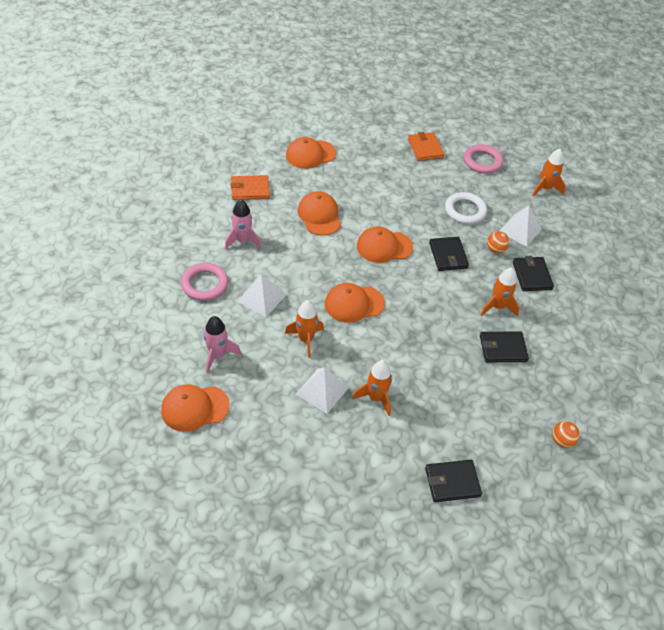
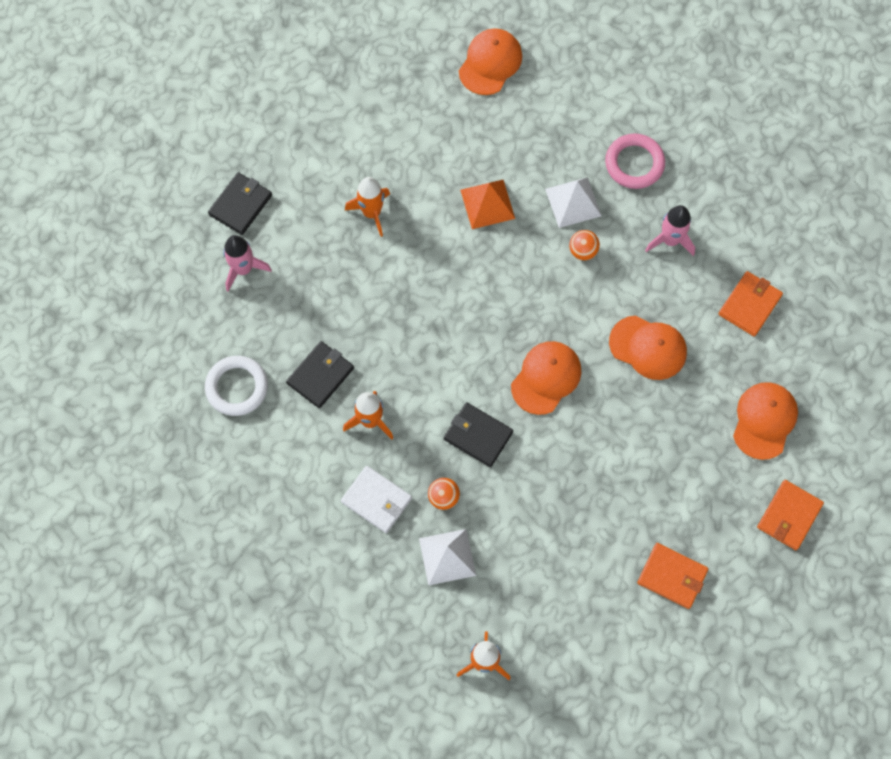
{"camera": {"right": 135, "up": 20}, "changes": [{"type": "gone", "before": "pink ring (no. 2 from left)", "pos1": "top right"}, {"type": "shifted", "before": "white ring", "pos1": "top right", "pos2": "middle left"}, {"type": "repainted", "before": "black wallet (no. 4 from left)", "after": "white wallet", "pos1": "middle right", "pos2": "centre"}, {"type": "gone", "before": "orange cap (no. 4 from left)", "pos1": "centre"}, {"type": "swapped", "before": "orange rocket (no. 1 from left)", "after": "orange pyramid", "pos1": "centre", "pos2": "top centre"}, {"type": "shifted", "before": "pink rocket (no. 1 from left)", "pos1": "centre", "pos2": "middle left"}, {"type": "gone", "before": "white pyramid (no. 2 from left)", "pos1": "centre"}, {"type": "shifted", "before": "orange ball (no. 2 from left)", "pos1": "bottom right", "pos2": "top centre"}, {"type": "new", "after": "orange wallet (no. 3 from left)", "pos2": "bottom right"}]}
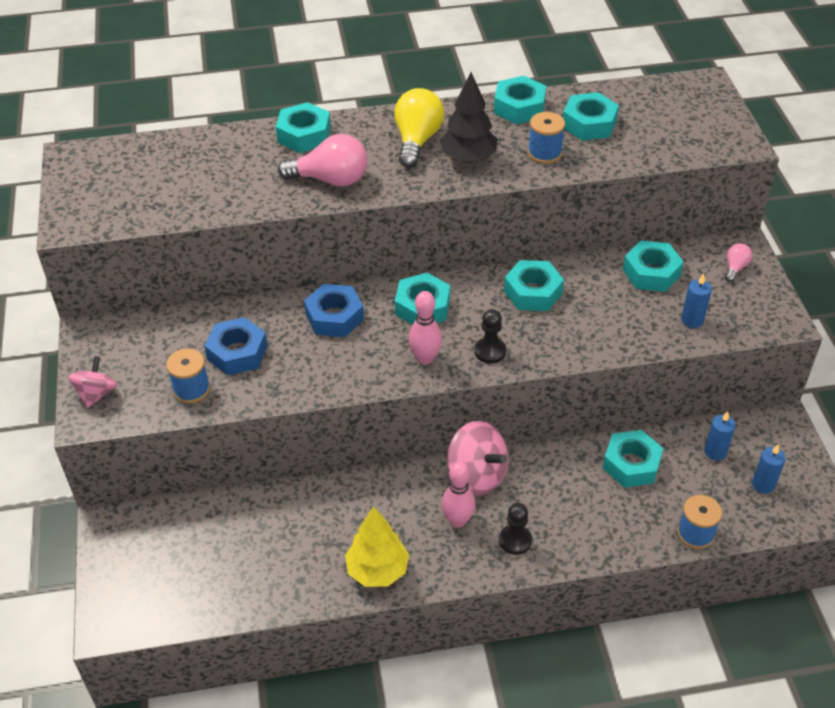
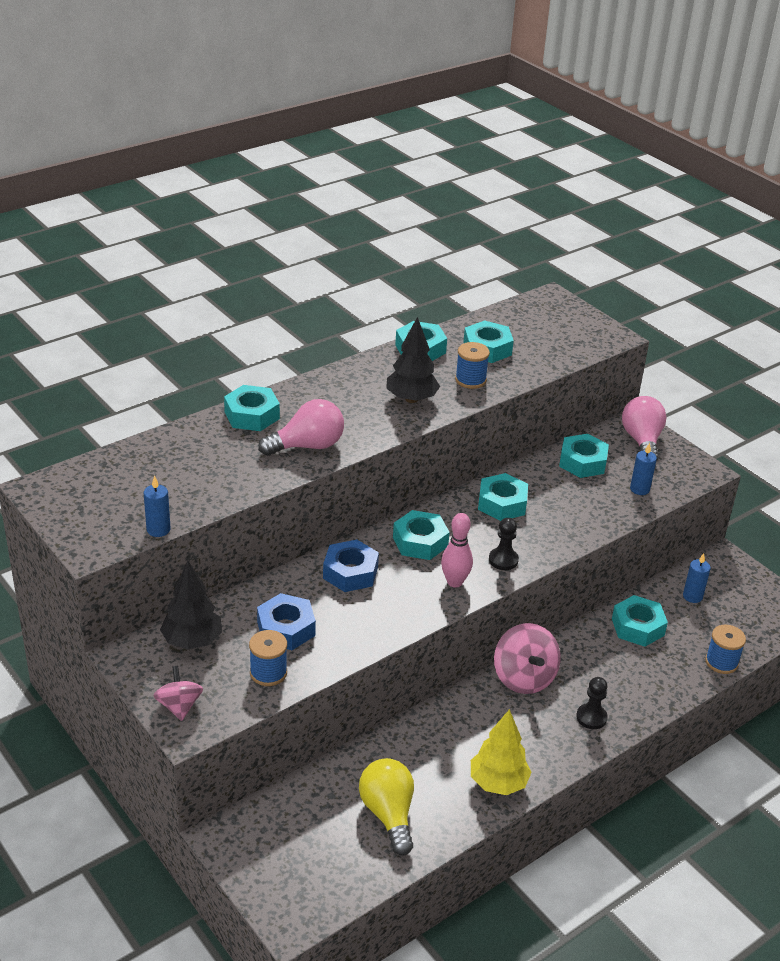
{"camera": {"right": -30, "up": -10}, "changes": [{"type": "shifted", "before": "yellow light bulb", "pos1": "top centre", "pos2": "bottom centre"}, {"type": "scaled", "before": "pink light bulb (no. 2 from left)", "pos1": "middle right", "pos2": "middle right", "scale": 2.01}, {"type": "rotated", "before": "pink spinning top (no. 2 from left)", "pos1": "centre", "pos2": "bottom right", "turn": 60}, {"type": "shifted", "before": "blue candle (no. 3 from left in the first image)", "after": "blue candle (no. 1 from left)", "pos1": "middle right", "pos2": "middle left"}, {"type": "gone", "before": "pink bowling pin (no. 2 from left)", "pos1": "bottom centre"}, {"type": "new", "after": "black tree (no. 1 from left)", "pos2": "middle left"}]}
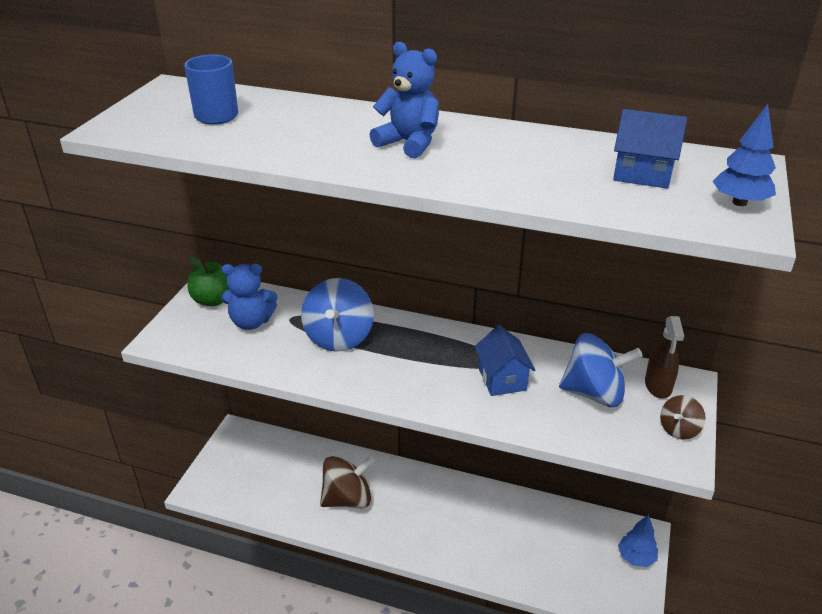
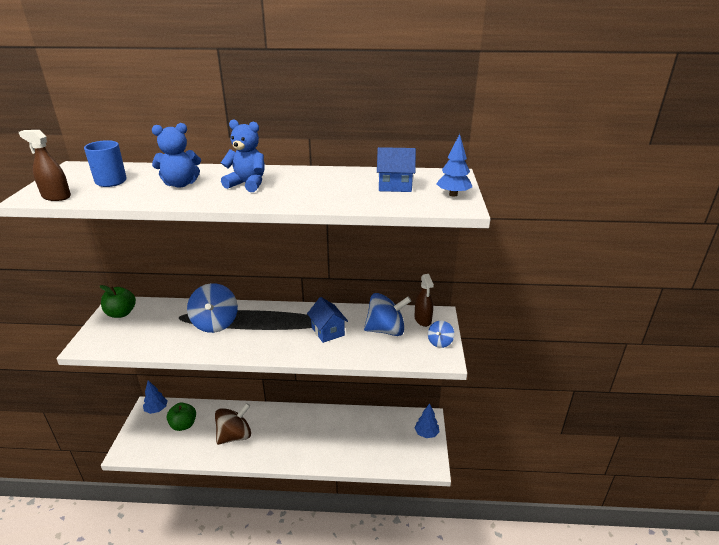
{"camera": {"right": -15, "up": -5}, "changes": [{"type": "shifted", "before": "blue teddy bear (no. 1 from left)", "pos1": "middle left", "pos2": "top left"}, {"type": "repainted", "before": "brown spinning top (no. 2 from left)", "after": "blue spinning top (no. 3 from left)", "pos1": "bottom right", "pos2": "centre"}, {"type": "new", "after": "brown spray bottle (no. 1 from left)", "pos2": "top left"}, {"type": "new", "after": "blue tree (no. 1 from left)", "pos2": "bottom left"}, {"type": "new", "after": "green apple (no. 2 from left)", "pos2": "bottom left"}]}
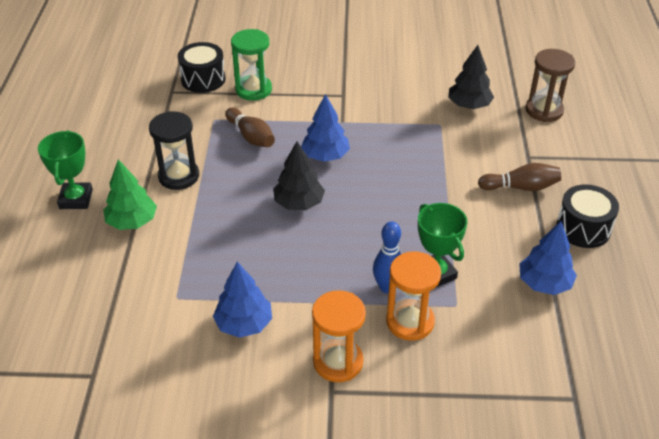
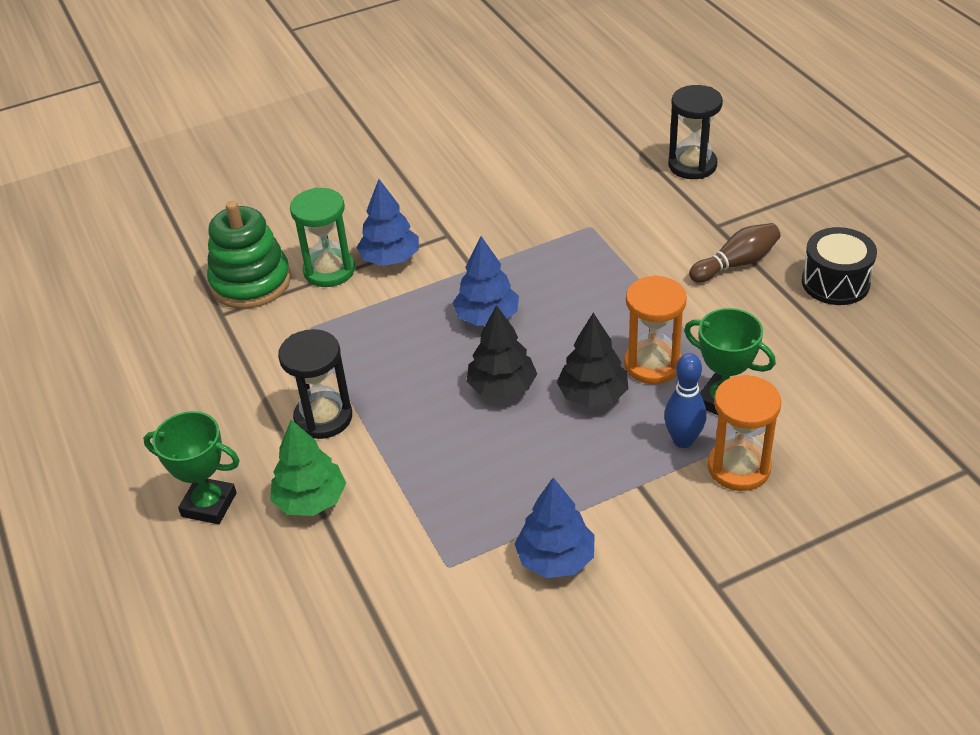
{"camera": {"right": -25, "up": 0}, "changes": [{"type": "swapped", "before": "black drum (no. 1 from left)", "after": "green stacking toy", "pos1": "top left", "pos2": "middle left"}, {"type": "shifted", "before": "black tree (no. 2 from left)", "pos1": "top right", "pos2": "centre"}, {"type": "repainted", "before": "brown hourglass", "after": "black hourglass (no. 2 from left)", "pos1": "top right", "pos2": "top right"}, {"type": "gone", "before": "brown bowling pin (no. 1 from left)", "pos1": "top centre"}, {"type": "rotated", "before": "green trophy (no. 1 from left)", "pos1": "middle left", "pos2": "middle left", "turn": -45}, {"type": "shifted", "before": "blue tree (no. 3 from left in the first image)", "after": "blue tree (no. 1 from left)", "pos1": "middle right", "pos2": "top centre"}, {"type": "shifted", "before": "orange hourglass (no. 1 from left)", "pos1": "bottom centre", "pos2": "middle right"}]}
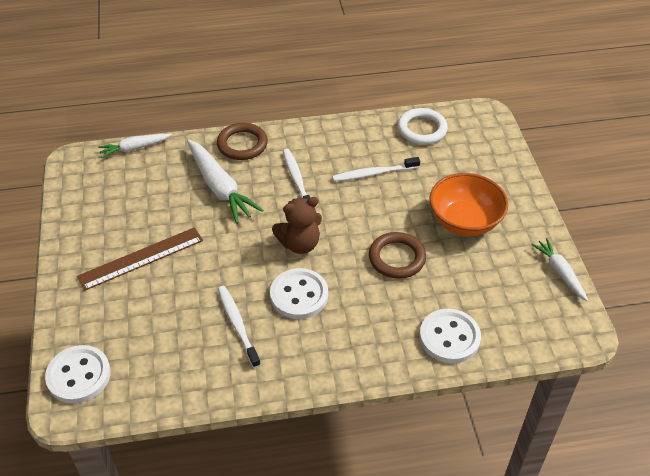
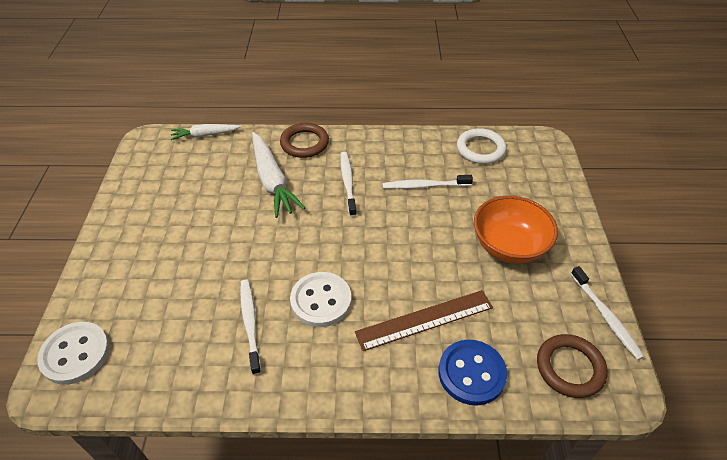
{"camera": {"right": 10, "up": 0}, "changes": [{"type": "gone", "before": "brown teddy bear", "pos1": "centre"}, {"type": "shifted", "before": "brown ruler", "pos1": "middle left", "pos2": "bottom centre"}, {"type": "shifted", "before": "brown ring (no. 2 from left)", "pos1": "centre", "pos2": "bottom right"}, {"type": "swapped", "before": "white carrot (no. 3 from left)", "after": "white toothbrush (no. 4 from left)", "pos1": "middle right", "pos2": "bottom right"}, {"type": "repainted", "before": "white button (no. 3 from left)", "after": "blue button", "pos1": "bottom right", "pos2": "bottom centre"}]}
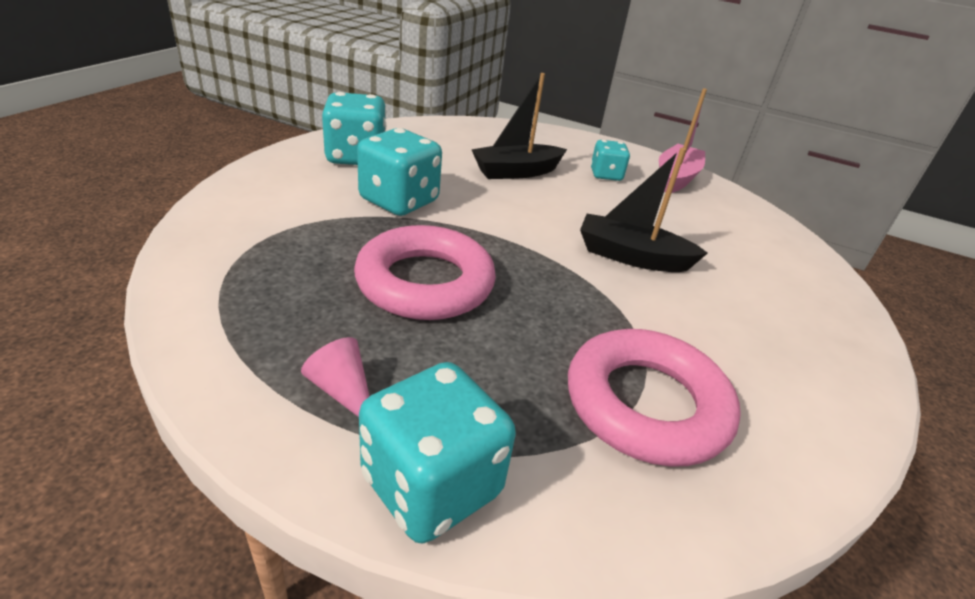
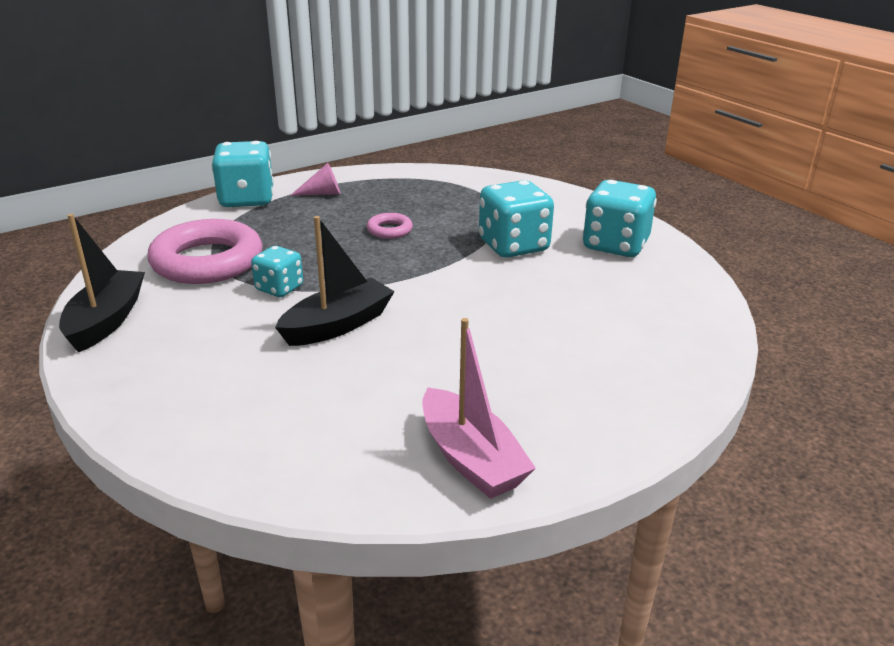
{"camera": {"right": 125, "up": -5}, "changes": [{"type": "shifted", "before": "black boat (no. 1 from left)", "pos1": "top centre", "pos2": "middle left"}, {"type": "shifted", "before": "turquoise dice (no. 4 from left in the first image)", "after": "turquoise dice (no. 2 from left)", "pos1": "top centre", "pos2": "middle left"}, {"type": "scaled", "before": "pink ring (no. 1 from left in the first image)", "pos1": "centre", "pos2": "centre", "scale": 0.45}]}
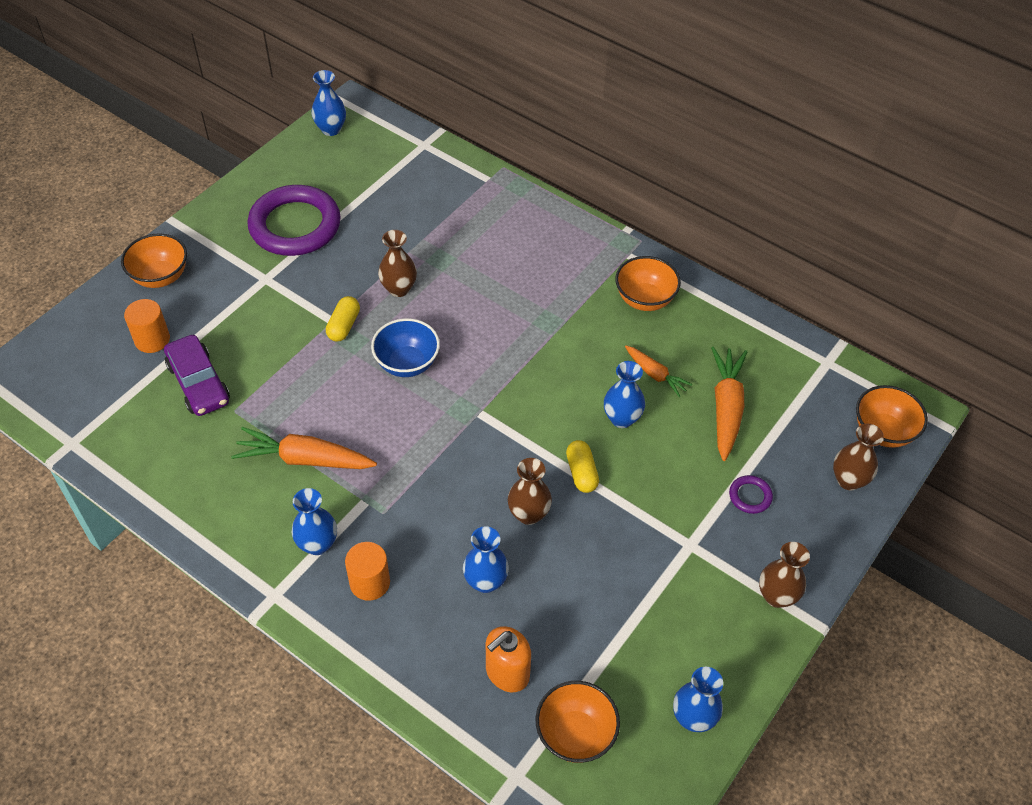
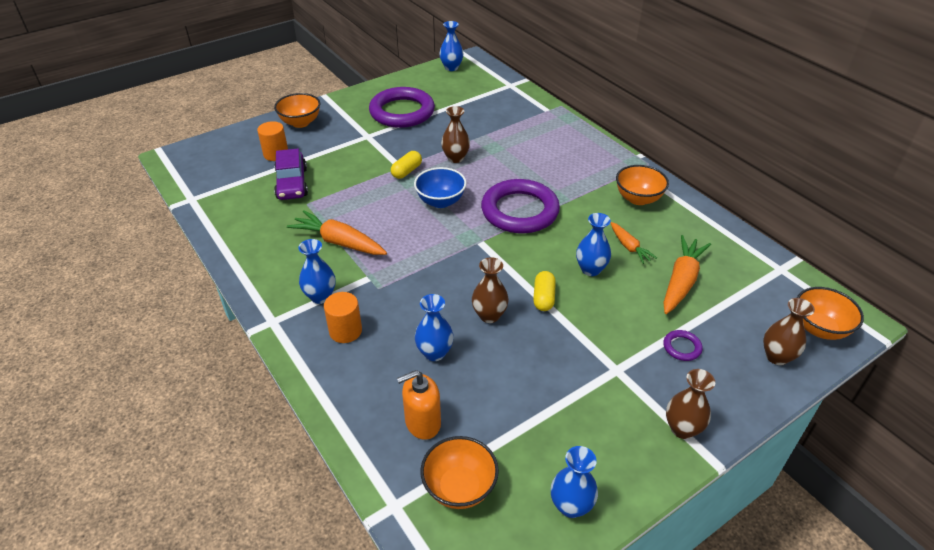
{"camera": {"right": 20, "up": -10}, "changes": [{"type": "new", "after": "purple ring (no. 2 from left)", "pos2": "centre"}]}
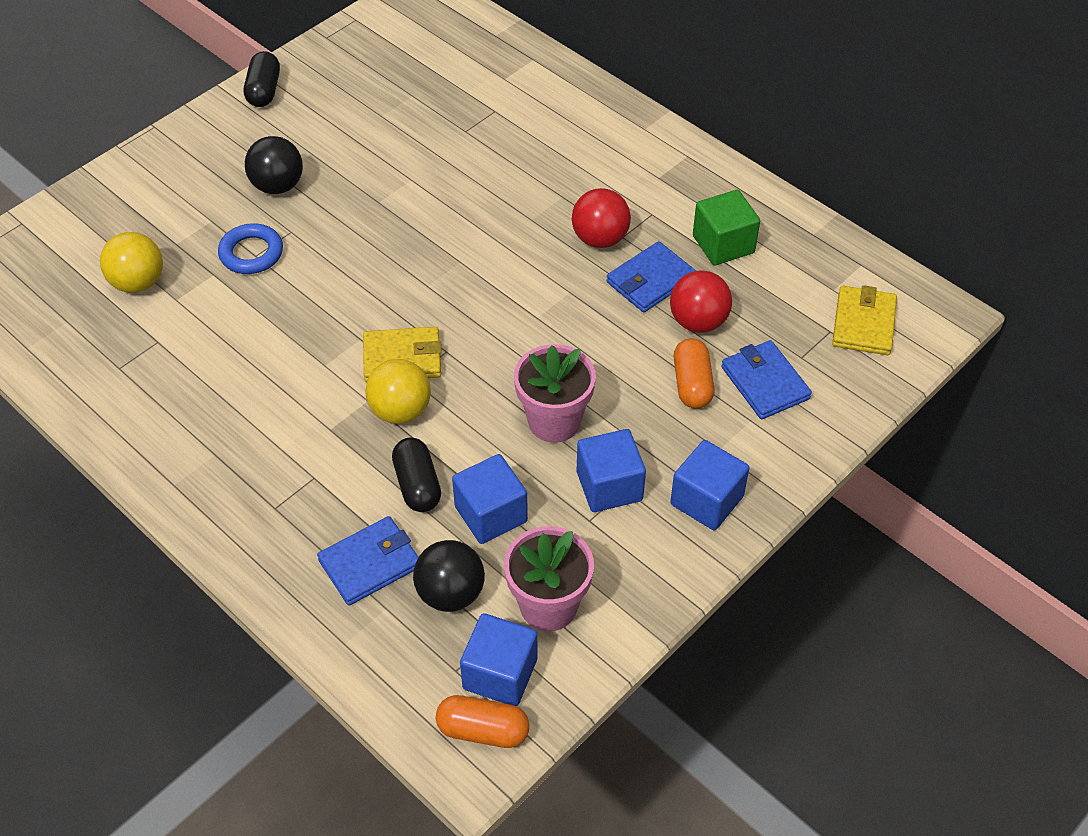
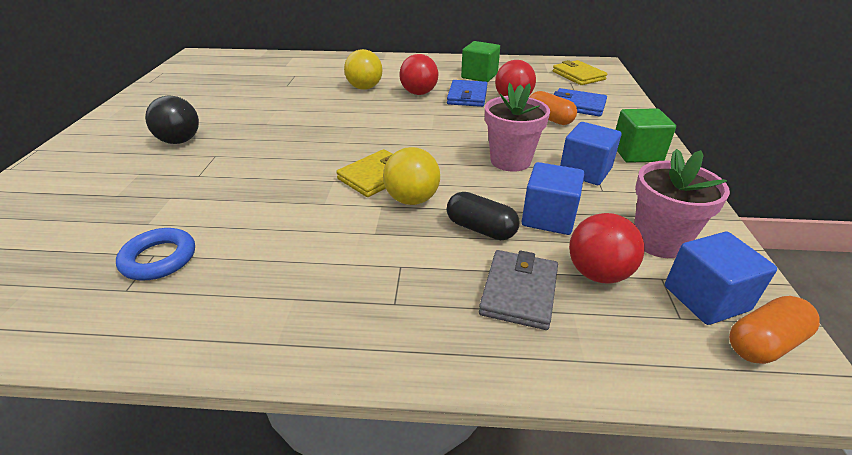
{"camera": {"right": -40, "up": -15}, "changes": [{"type": "gone", "before": "black capsule (no. 1 from left)", "pos1": "top left"}, {"type": "shifted", "before": "blue ring", "pos1": "top left", "pos2": "middle left"}, {"type": "shifted", "before": "yellow ball (no. 1 from left)", "pos1": "top left", "pos2": "top centre"}, {"type": "repainted", "before": "blue cube (no. 4 from left)", "after": "green cube (no. 2 from left)", "pos1": "centre", "pos2": "top right"}, {"type": "repainted", "before": "blue wallet (no. 1 from left)", "after": "grey wallet", "pos1": "bottom centre", "pos2": "centre"}, {"type": "repainted", "before": "black ball (no. 2 from left)", "after": "red ball (no. 3 from left)", "pos1": "bottom centre", "pos2": "middle right"}]}
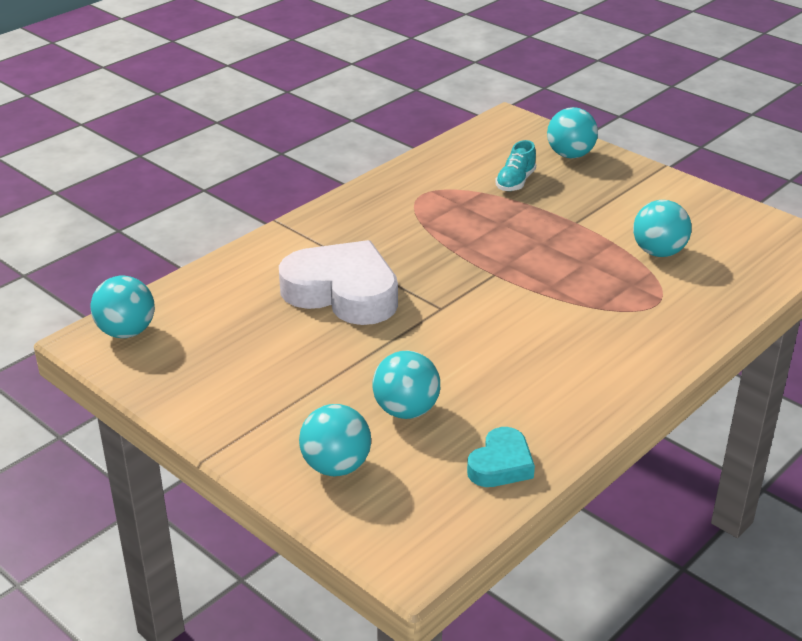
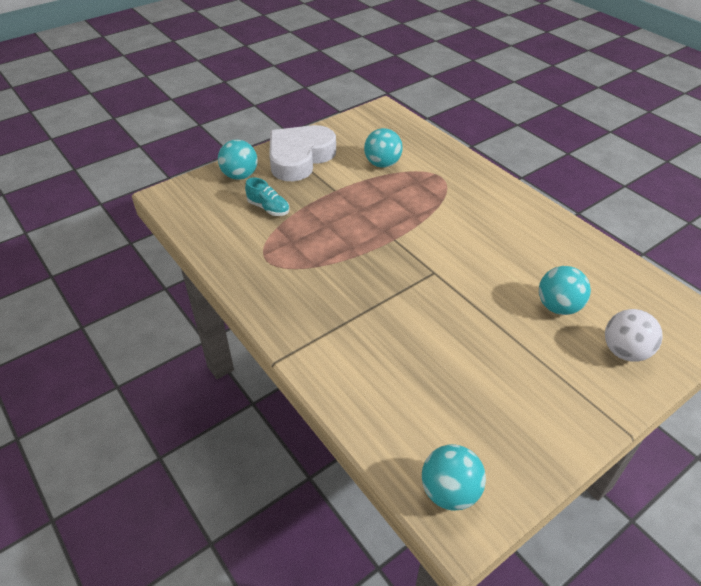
{"camera": {"right": -80, "up": 10}, "changes": [{"type": "shifted", "before": "white heart", "pos1": "centre", "pos2": "top centre"}, {"type": "repainted", "before": "turquoise ball (no. 2 from left)", "after": "white ball", "pos1": "bottom centre", "pos2": "middle right"}, {"type": "gone", "before": "turquoise heart", "pos1": "bottom centre"}]}
